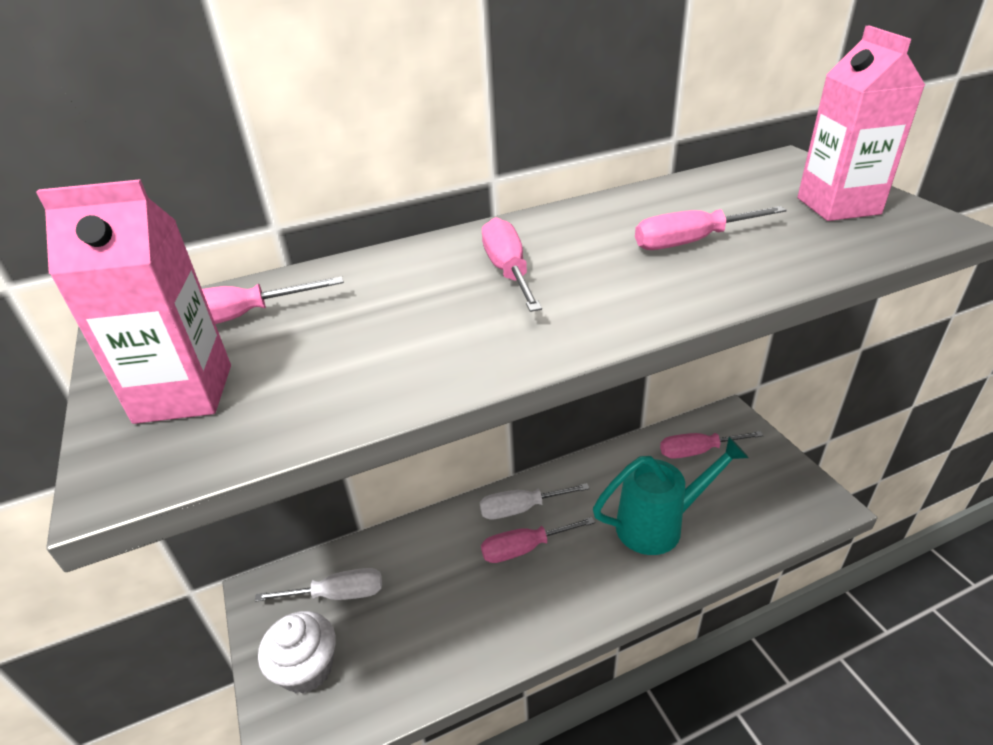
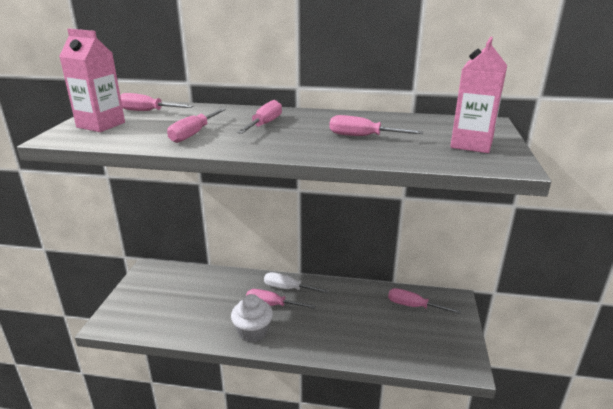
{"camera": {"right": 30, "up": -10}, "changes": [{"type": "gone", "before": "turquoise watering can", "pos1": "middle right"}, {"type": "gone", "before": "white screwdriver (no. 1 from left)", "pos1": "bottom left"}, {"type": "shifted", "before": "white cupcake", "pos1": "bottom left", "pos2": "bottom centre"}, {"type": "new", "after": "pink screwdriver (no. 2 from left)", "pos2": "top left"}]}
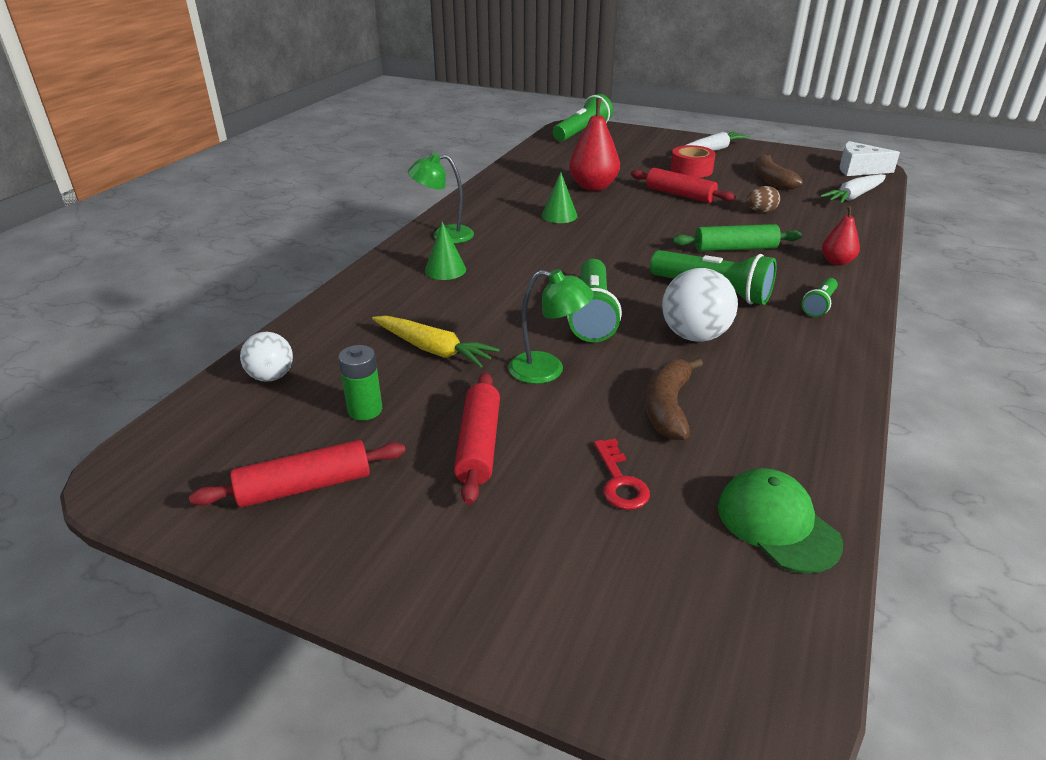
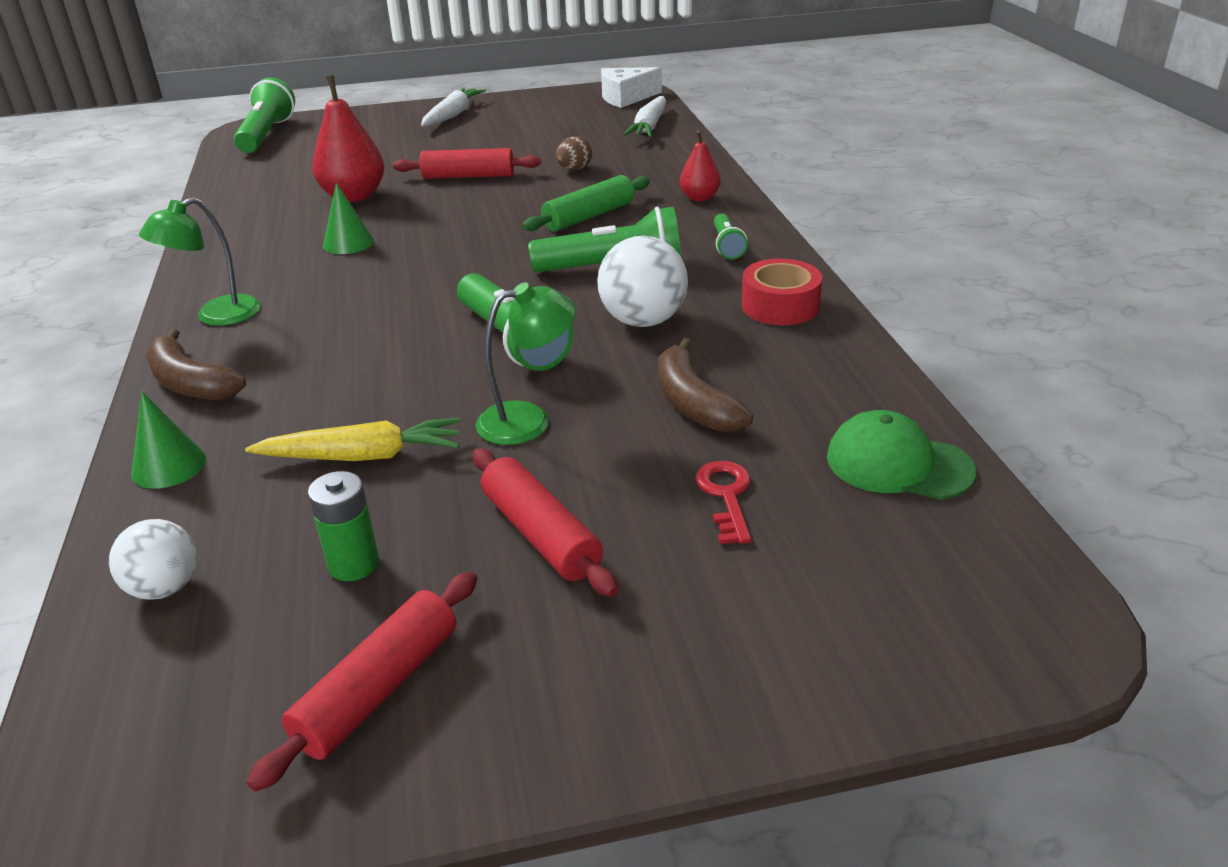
{"camera": {"right": -35, "up": 0}, "changes": [{"type": "shifted", "before": "red tape", "pos1": "top centre", "pos2": "centre"}, {"type": "shifted", "before": "brown banana (no. 2 from left in the first image)", "after": "brown banana (no. 1 from left)", "pos1": "top right", "pos2": "middle left"}, {"type": "shifted", "before": "green cone (no. 1 from left)", "pos1": "top centre", "pos2": "middle left"}, {"type": "rotated", "before": "red key", "pos1": "centre", "pos2": "centre", "turn": -135}]}
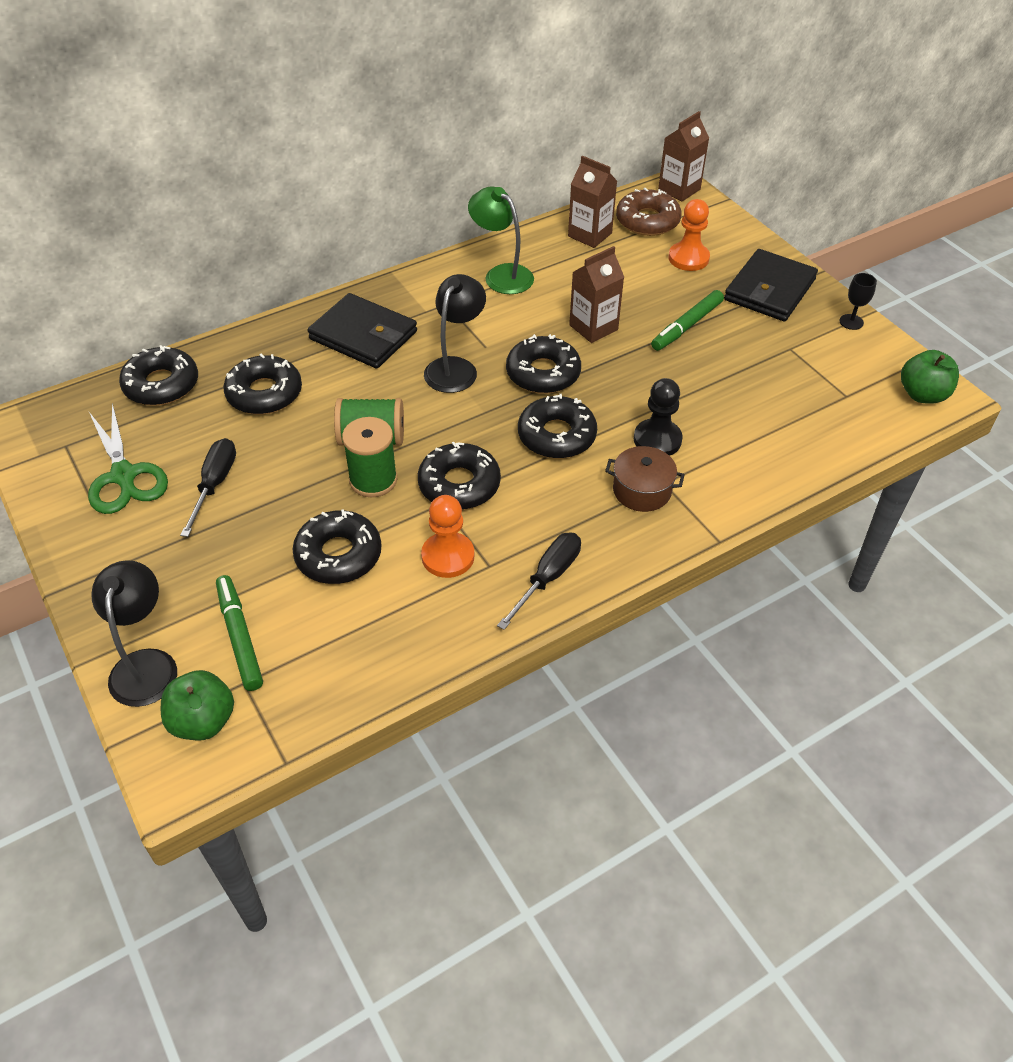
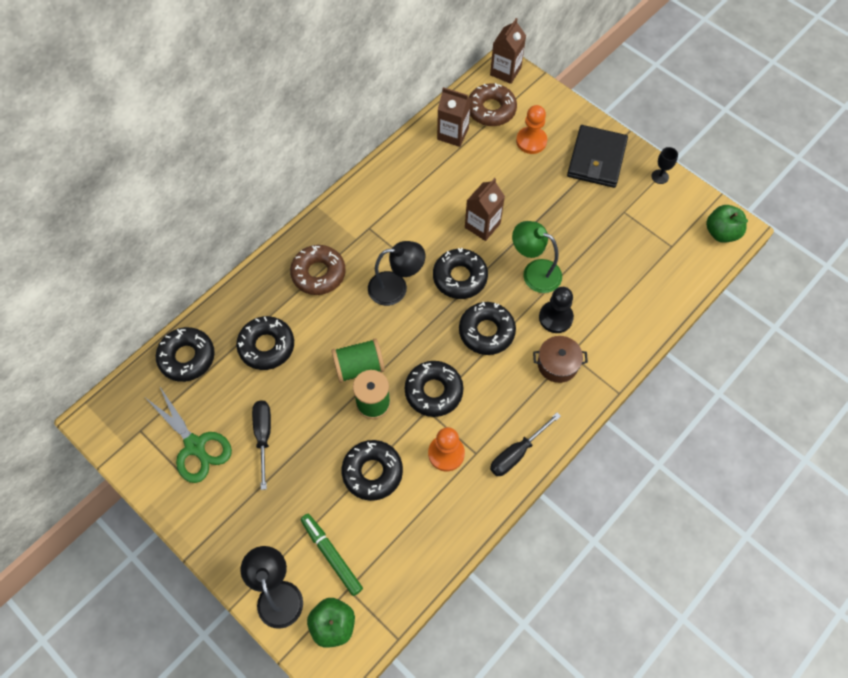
{"camera": {"right": -15, "up": 15}, "changes": [{"type": "shifted", "before": "green lamp", "pos1": "top centre", "pos2": "centre"}, {"type": "rotated", "before": "black lamp (no. 2 from left)", "pos1": "top centre", "pos2": "centre", "turn": 75}, {"type": "gone", "before": "green marker (no. 2 from left)", "pos1": "top right"}, {"type": "swapped", "before": "black wallet (no. 1 from left)", "after": "brown donut (no. 1 from left)", "pos1": "top centre", "pos2": "centre"}, {"type": "rotated", "before": "black screwdriver (no. 2 from left)", "pos1": "centre", "pos2": "centre", "turn": -150}]}
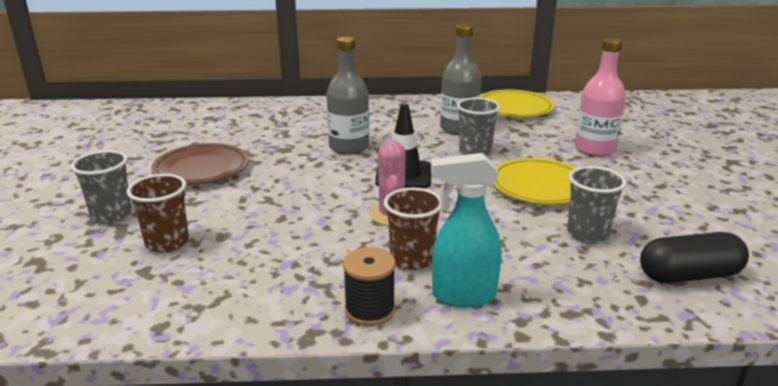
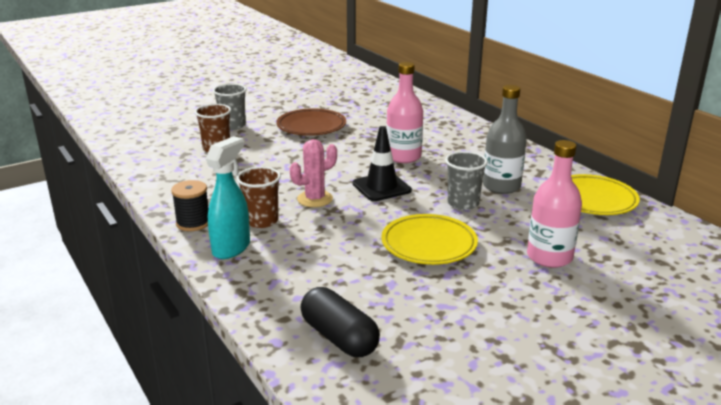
{"camera": {"right": 60, "up": 0}, "changes": [{"type": "repainted", "before": "grey bottle (no. 1 from left)", "after": "pink bottle (no. 1 from left)", "pos1": "top centre", "pos2": "top centre"}, {"type": "rotated", "before": "turquoise spray bottle", "pos1": "centre", "pos2": "middle left", "turn": 60}, {"type": "gone", "before": "grey cup (no. 3 from left)", "pos1": "middle right"}]}
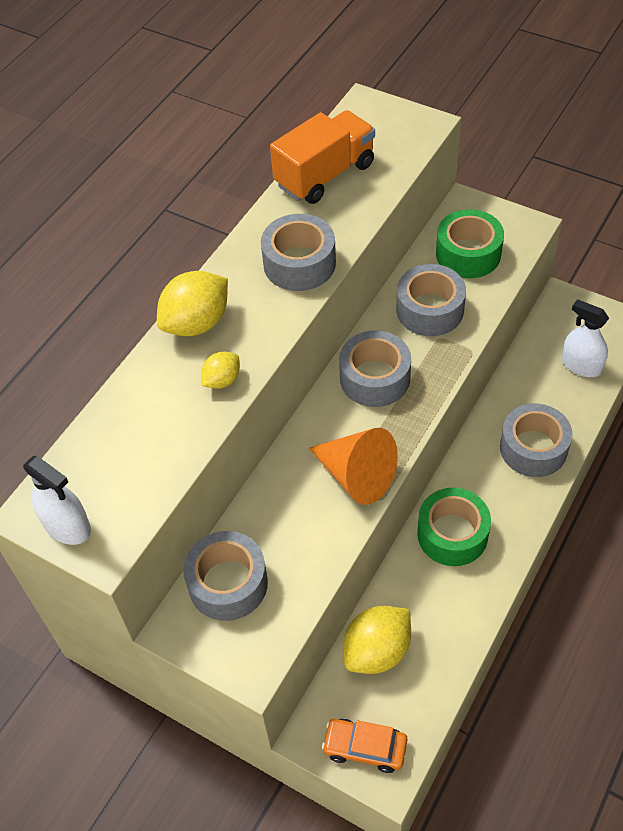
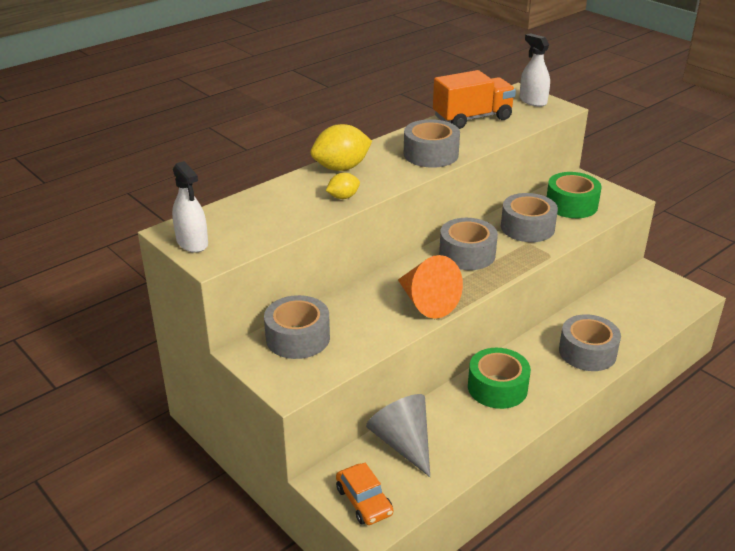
{"camera": {"right": 15, "up": -20}, "changes": [{"type": "shifted", "before": "white spray bottle (no. 2 from left)", "pos1": "middle right", "pos2": "top right"}, {"type": "swapped", "before": "yellow lemon (no. 3 from left)", "after": "grey cone", "pos1": "bottom centre", "pos2": "bottom centre"}, {"type": "rotated", "before": "orange car", "pos1": "bottom centre", "pos2": "bottom centre", "turn": -150}]}
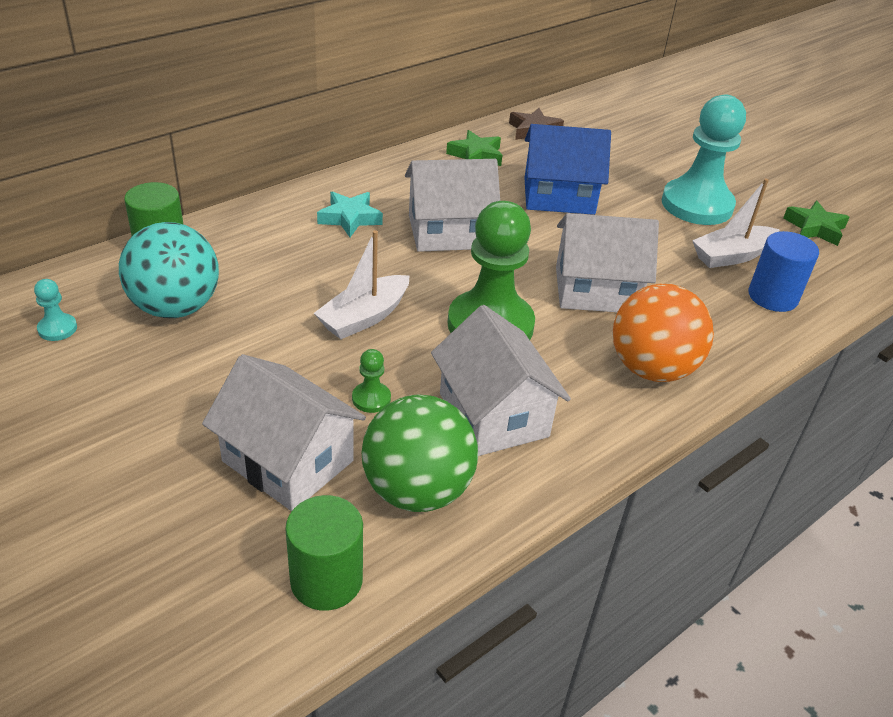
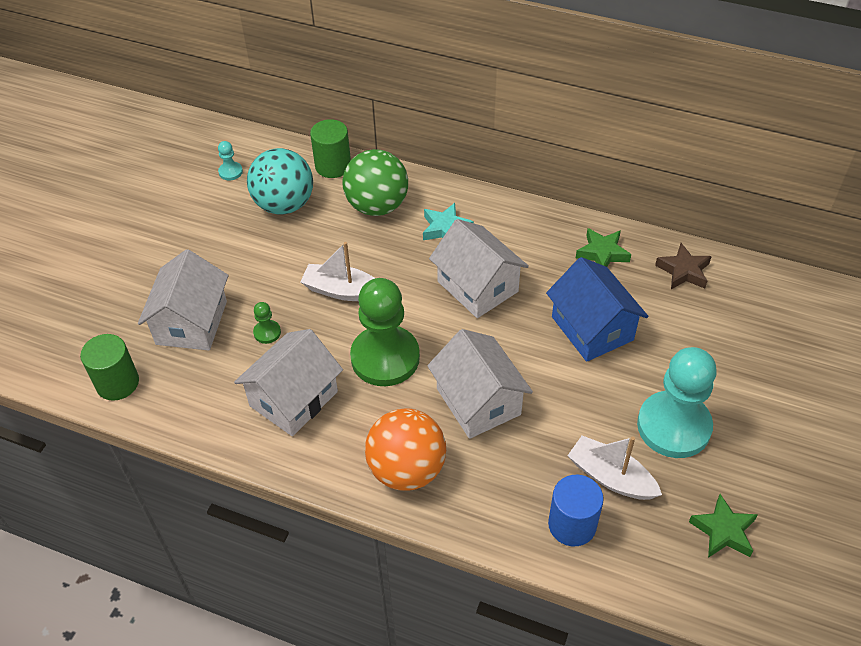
{"camera": {"right": 65, "up": 10}, "changes": [{"type": "shifted", "before": "green ball", "pos1": "centre", "pos2": "top centre"}]}
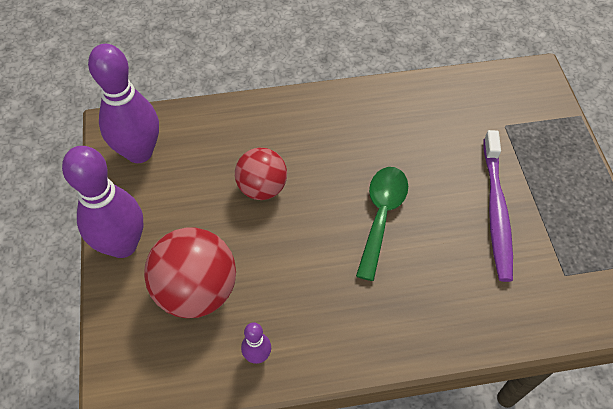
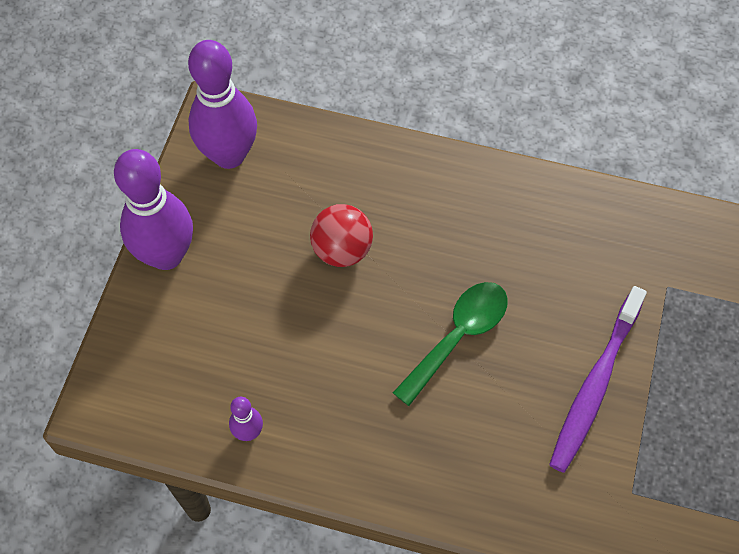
{"camera": {"right": 25, "up": 5}, "changes": [{"type": "gone", "before": "red ball (no. 1 from left)", "pos1": "bottom left"}]}
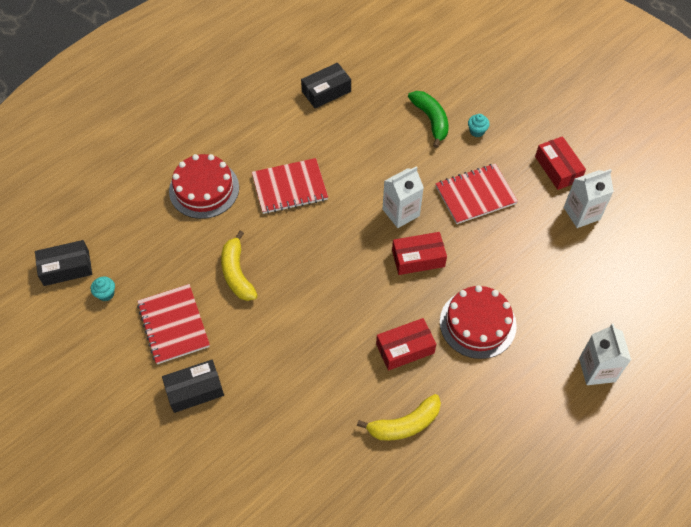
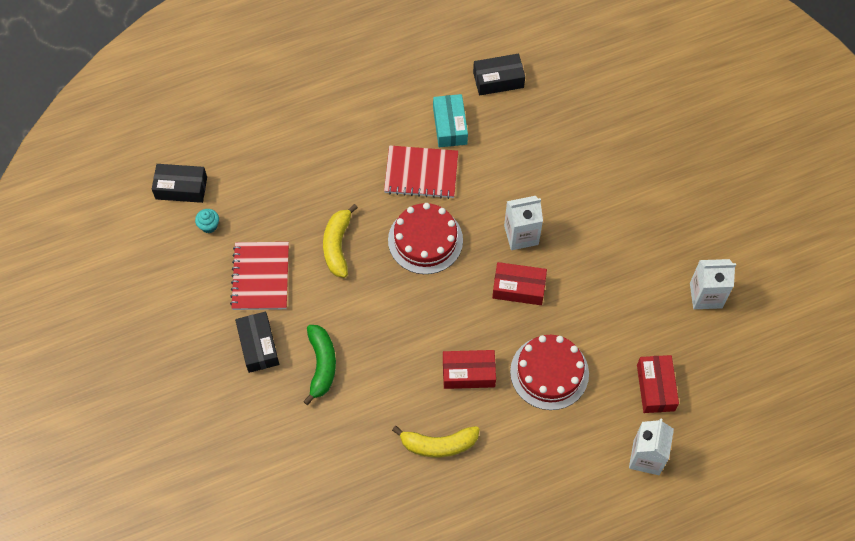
{"camera": {"right": 20, "up": 5}, "changes": [{"type": "shifted", "before": "green banana", "pos1": "top centre", "pos2": "bottom centre"}, {"type": "gone", "before": "turquoise cupcake (no. 2 from left)", "pos1": "top right"}, {"type": "shifted", "before": "red box (no. 3 from left)", "pos1": "top right", "pos2": "bottom right"}, {"type": "shifted", "before": "red cake (no. 1 from left)", "pos1": "middle left", "pos2": "centre"}, {"type": "gone", "before": "red notebook (no. 3 from left)", "pos1": "middle right"}, {"type": "rotated", "before": "black box (no. 2 from left)", "pos1": "bottom left", "pos2": "middle left", "turn": 75}, {"type": "new", "after": "turquoise box", "pos2": "top centre"}]}
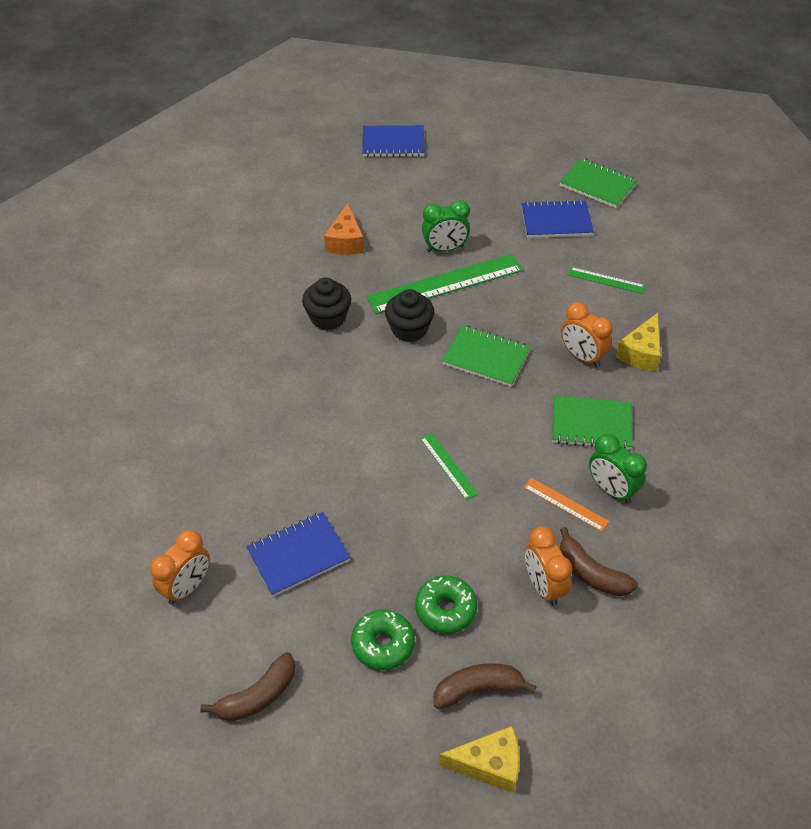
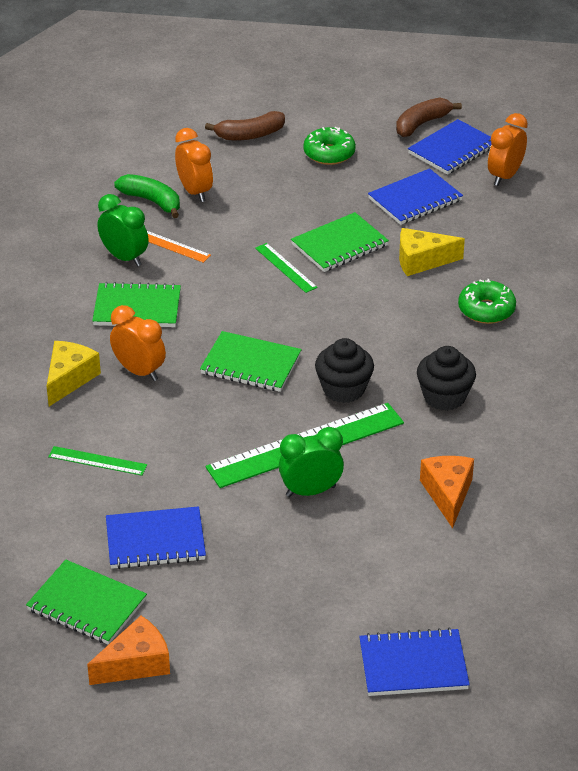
{"camera": {"right": 175, "up": -10}, "changes": [{"type": "repainted", "before": "brown banana (no. 3 from left)", "after": "green banana", "pos1": "bottom right", "pos2": "top left"}, {"type": "shifted", "before": "green donut (no. 2 from left)", "pos1": "bottom centre", "pos2": "middle right"}, {"type": "shifted", "before": "yellow cheese (no. 1 from left in the first image)", "after": "yellow cheese (no. 2 from left)", "pos1": "bottom centre", "pos2": "top right"}, {"type": "new", "after": "blue notebook (no. 4 from left)", "pos2": "top right"}, {"type": "new", "after": "green notebook (no. 4 from left)", "pos2": "top centre"}, {"type": "new", "after": "orange cheese (no. 1 from left)", "pos2": "bottom left"}]}
